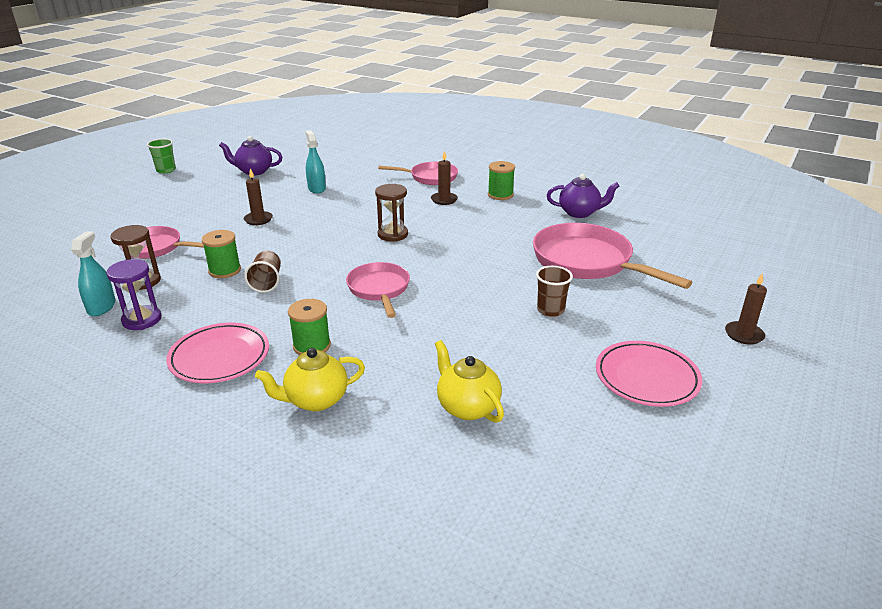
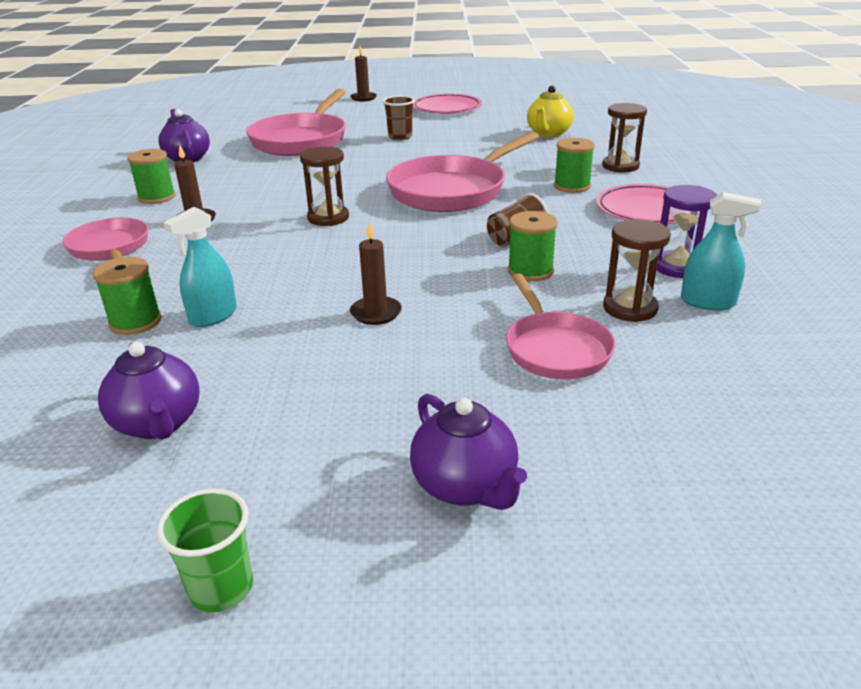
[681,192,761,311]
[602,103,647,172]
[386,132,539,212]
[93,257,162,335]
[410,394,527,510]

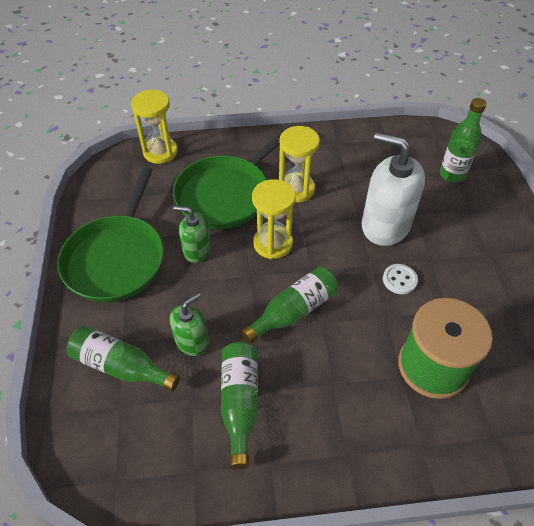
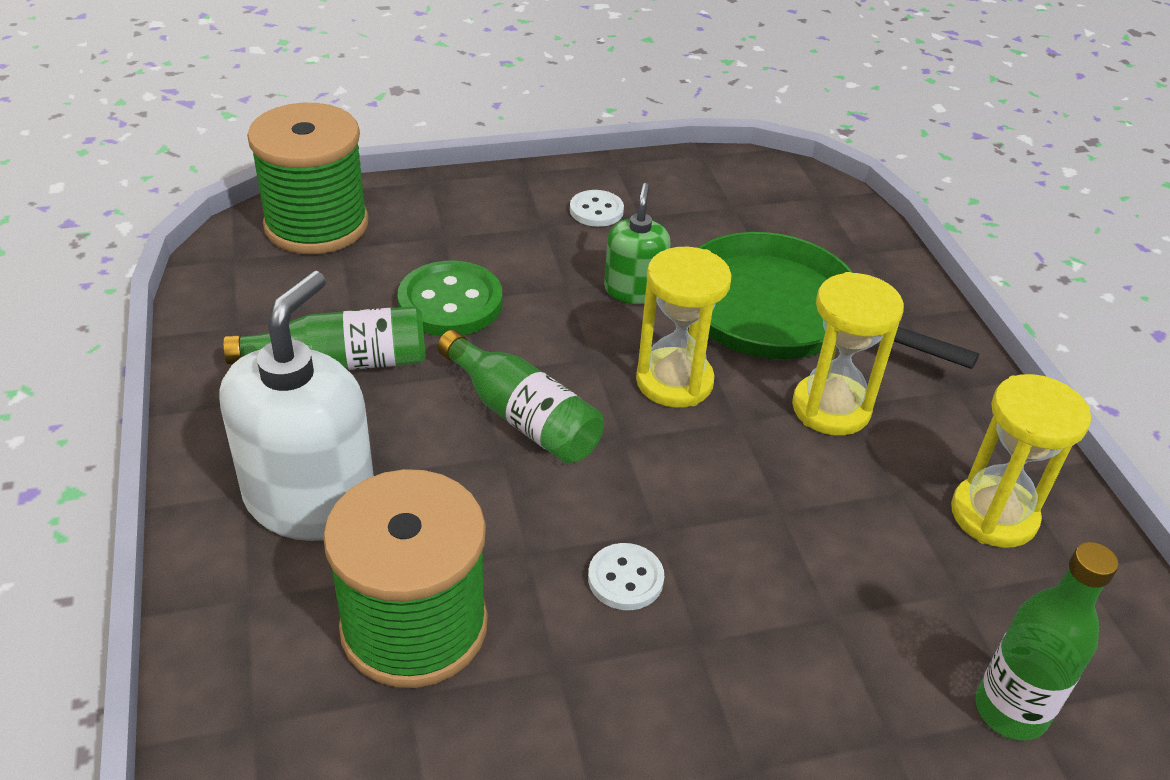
[570,190,624,227]
[67,326,180,392] (first image)
[951,374,1091,548]
[397,261,502,336]
[220,271,374,541]
[247,103,369,254]

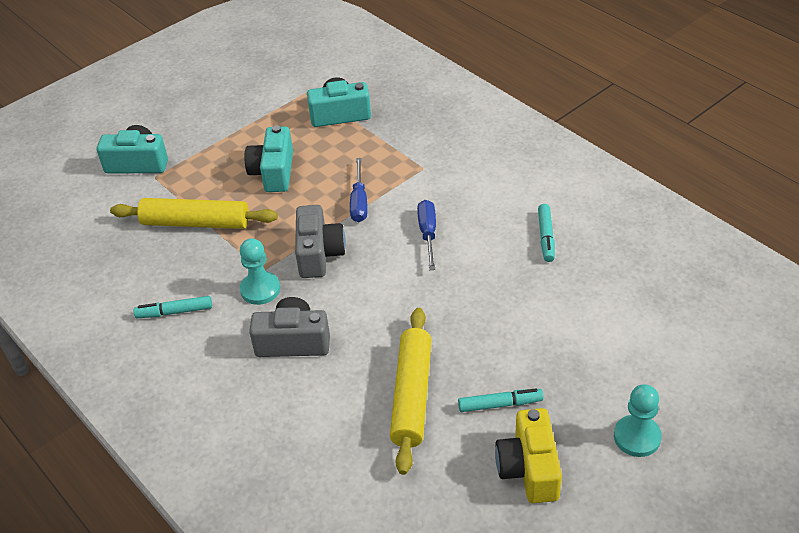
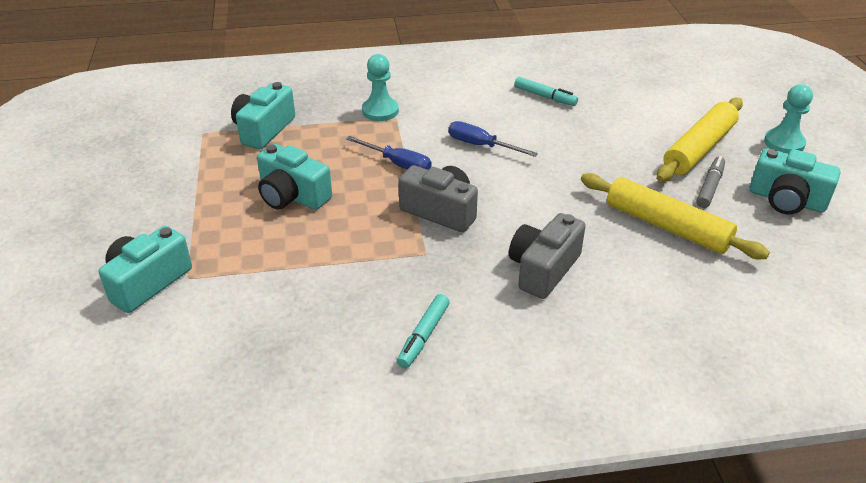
[657,97,743,182]
[362,54,399,121]
[696,156,725,208]
[750,148,840,214]

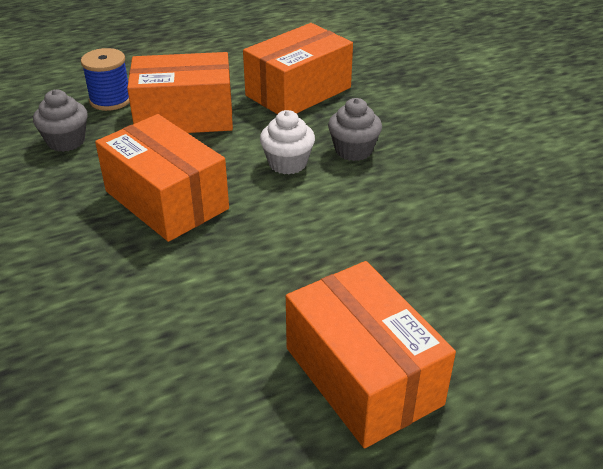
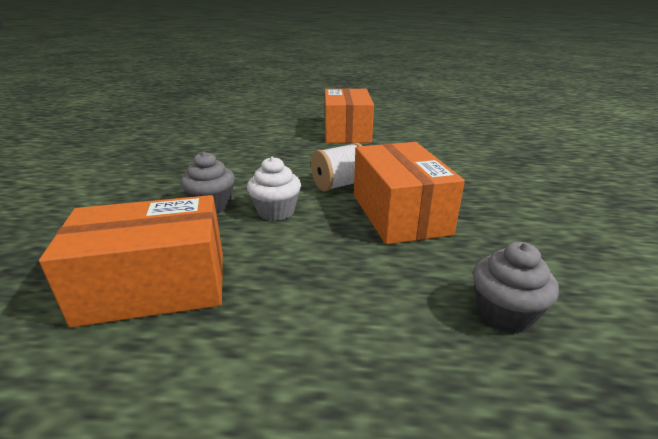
[81,48,130,111] (first image)
[127,52,233,133] (first image)
[311,143,362,191]

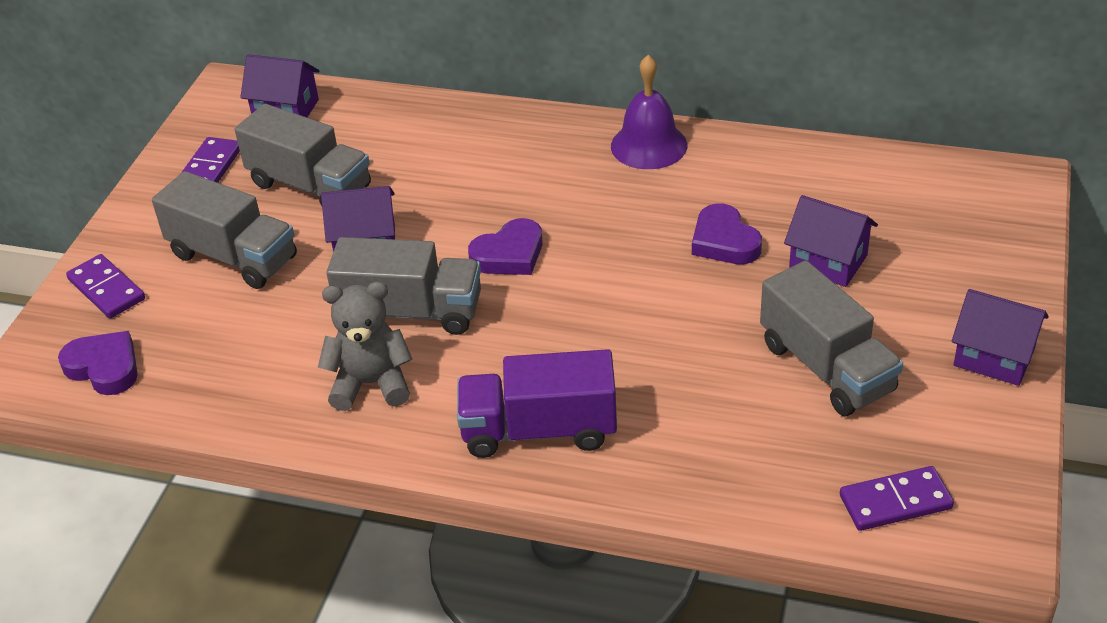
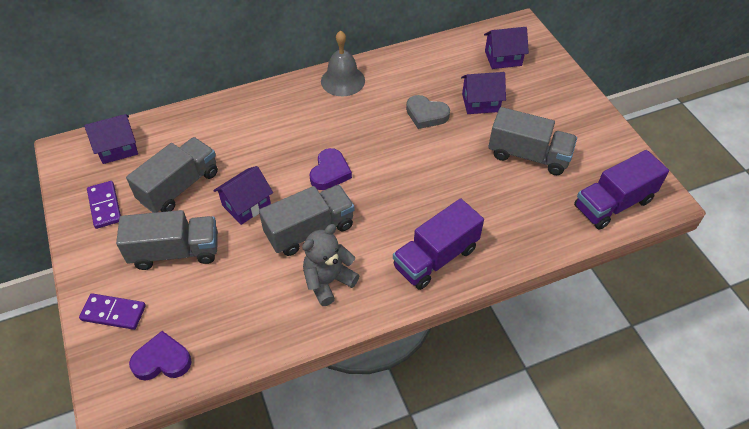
[126,137,218,213]
[321,30,365,96]
[406,95,450,129]
[574,150,669,230]
[484,27,529,69]

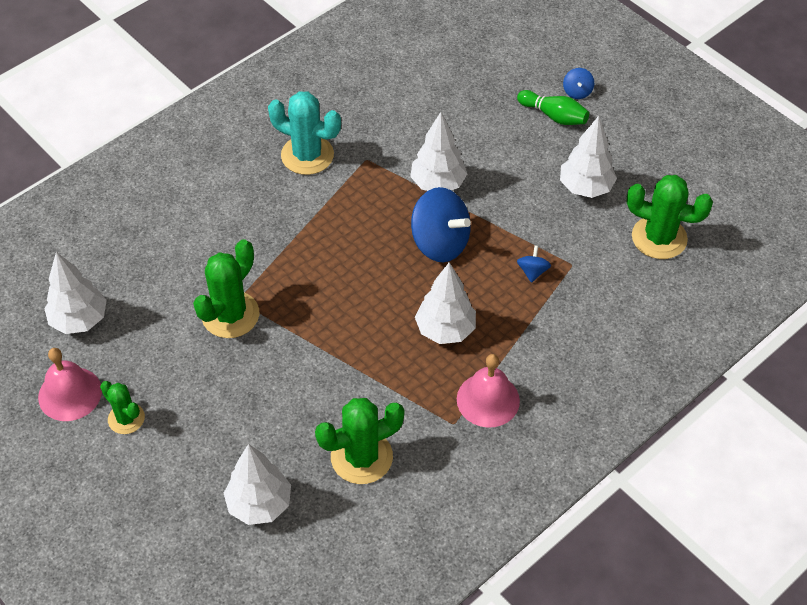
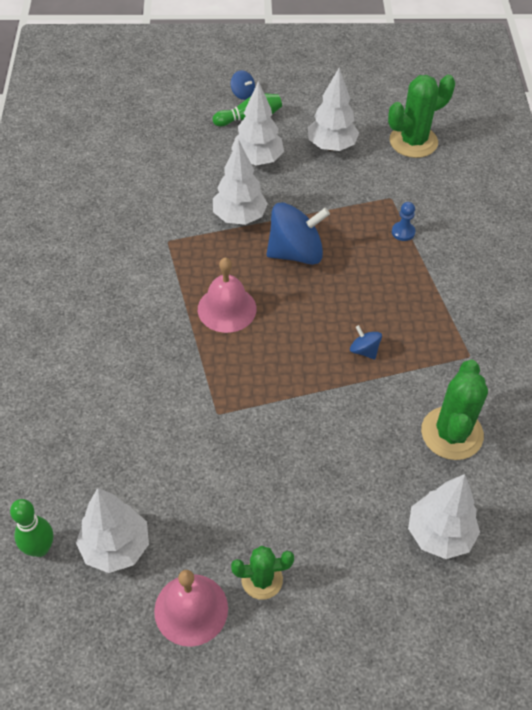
[193,239,259,338] (first image)
[268,91,341,175] (first image)
[231,81,284,166]
[198,258,257,333]
[350,325,382,360]
[10,499,53,557]
[392,202,415,241]

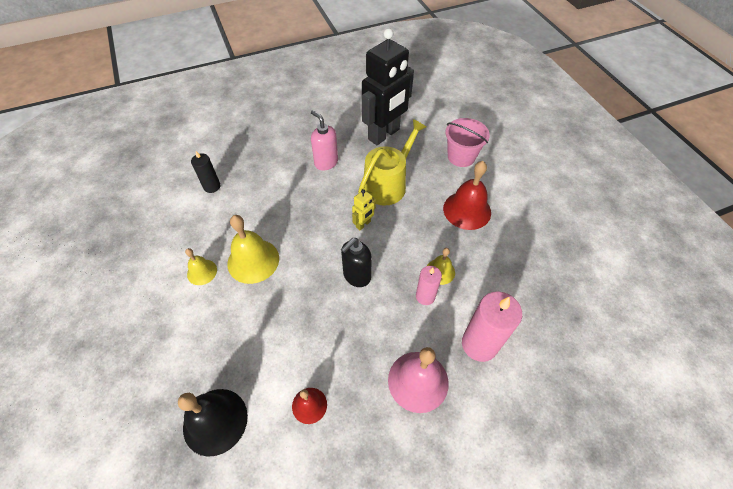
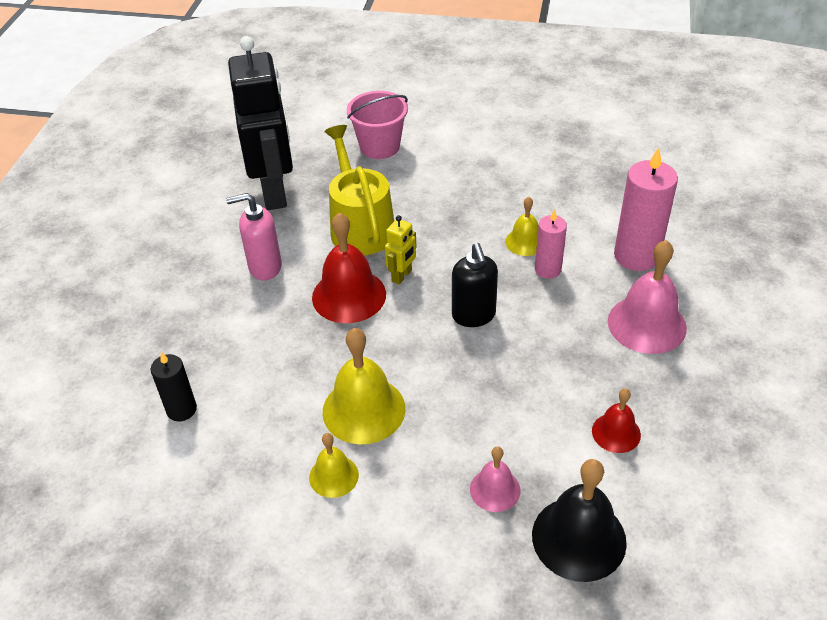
[385,215,416,284]
[312,212,386,323]
[470,446,520,512]

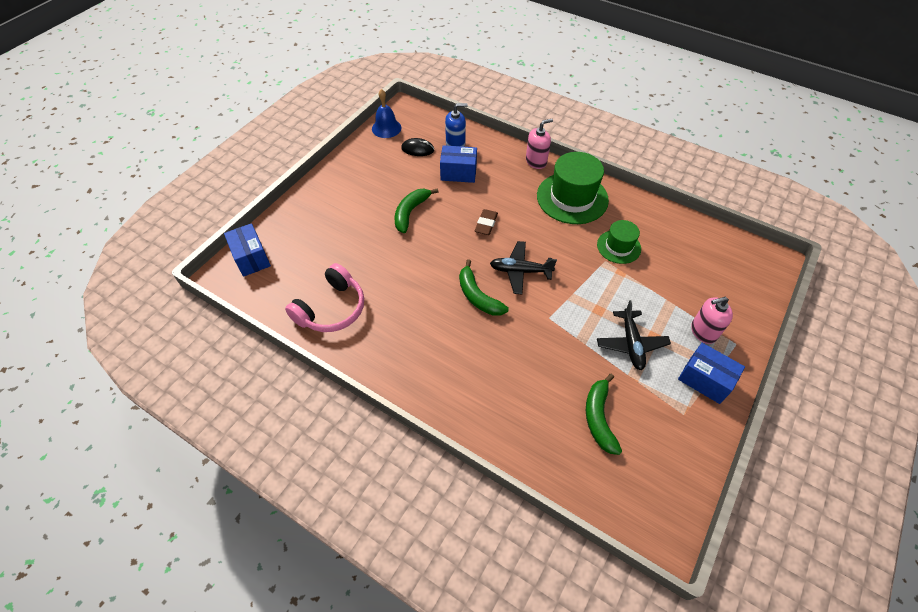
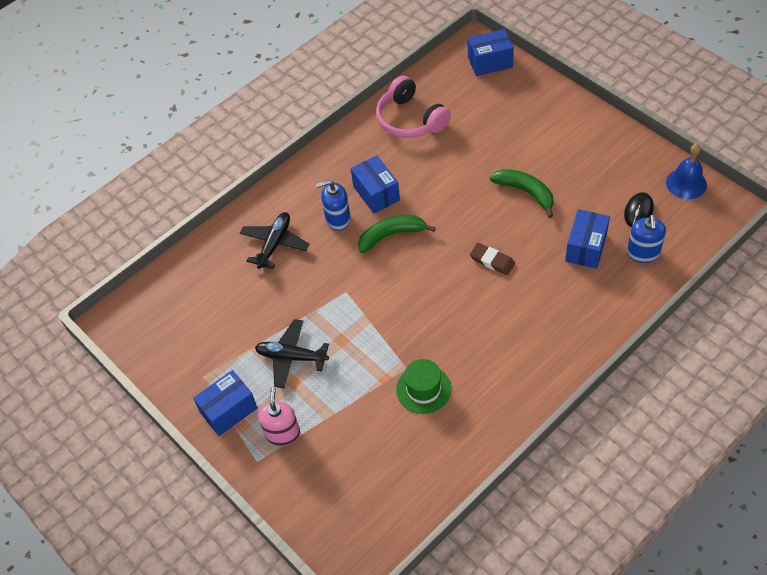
[240,212,309,269]
[526,119,553,169] (first image)
[537,152,609,224] (first image)
[586,374,622,455] (first image)
[316,180,351,231]
[351,155,400,214]

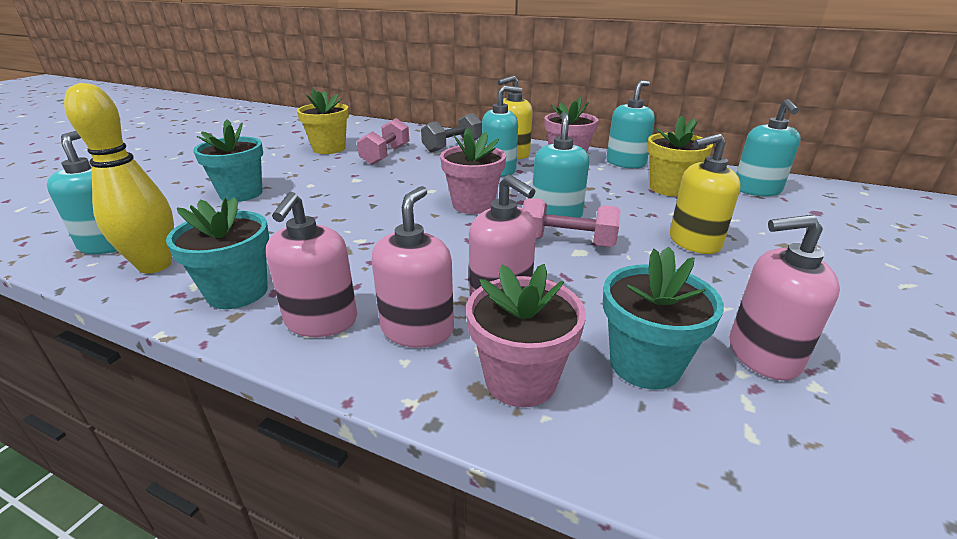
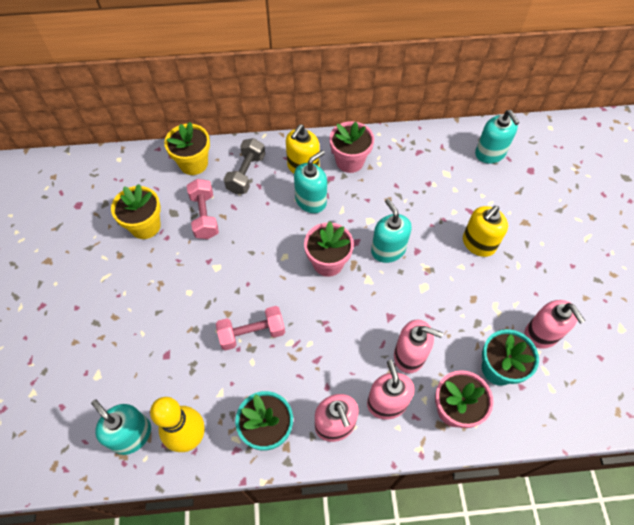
[193,119,263,202] (first image)
[216,306,285,351]
[606,80,655,168] (first image)
[164,122,210,175]
[525,300,585,349]

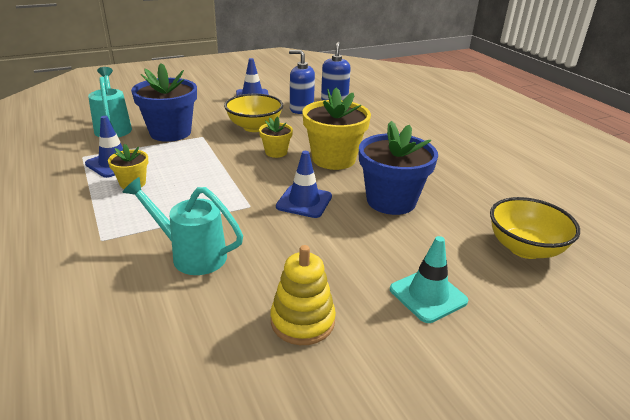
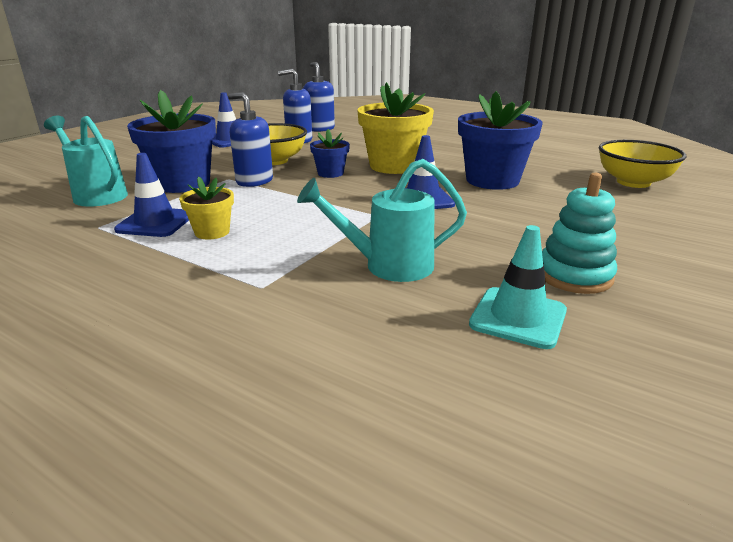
[310,129,350,178]
[542,173,617,294]
[469,225,567,349]
[228,92,273,187]

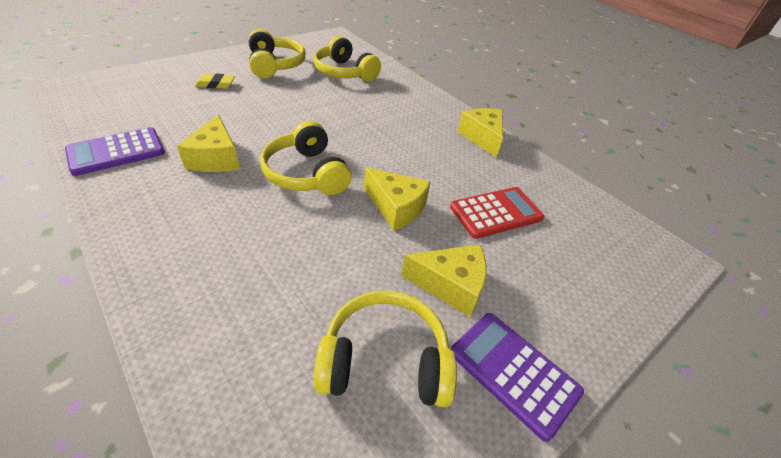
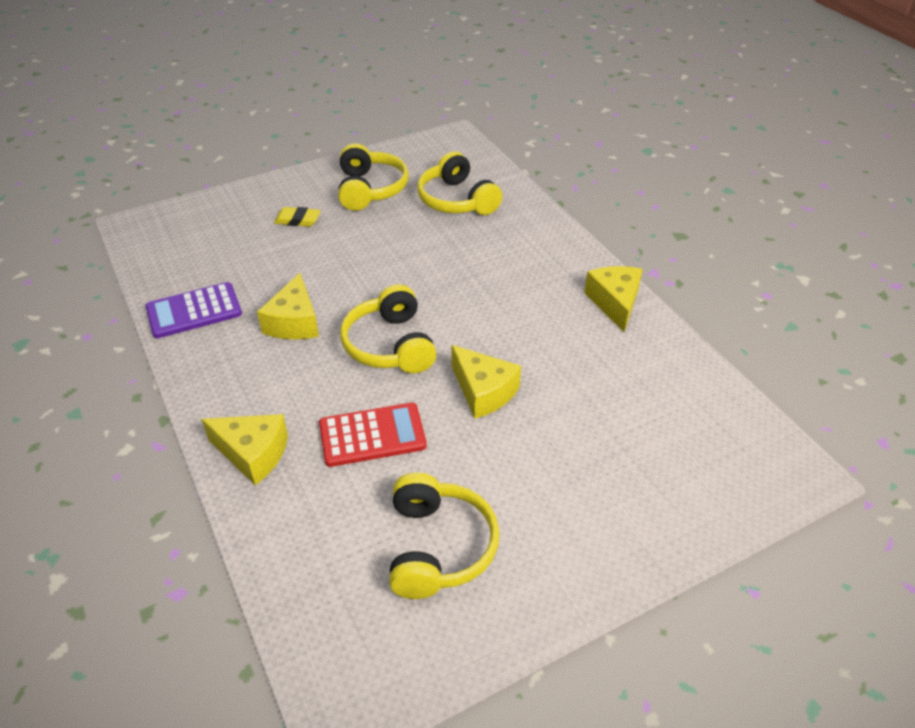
[389,473,500,599]
[201,414,288,485]
[319,403,427,467]
[451,313,584,442] (first image)

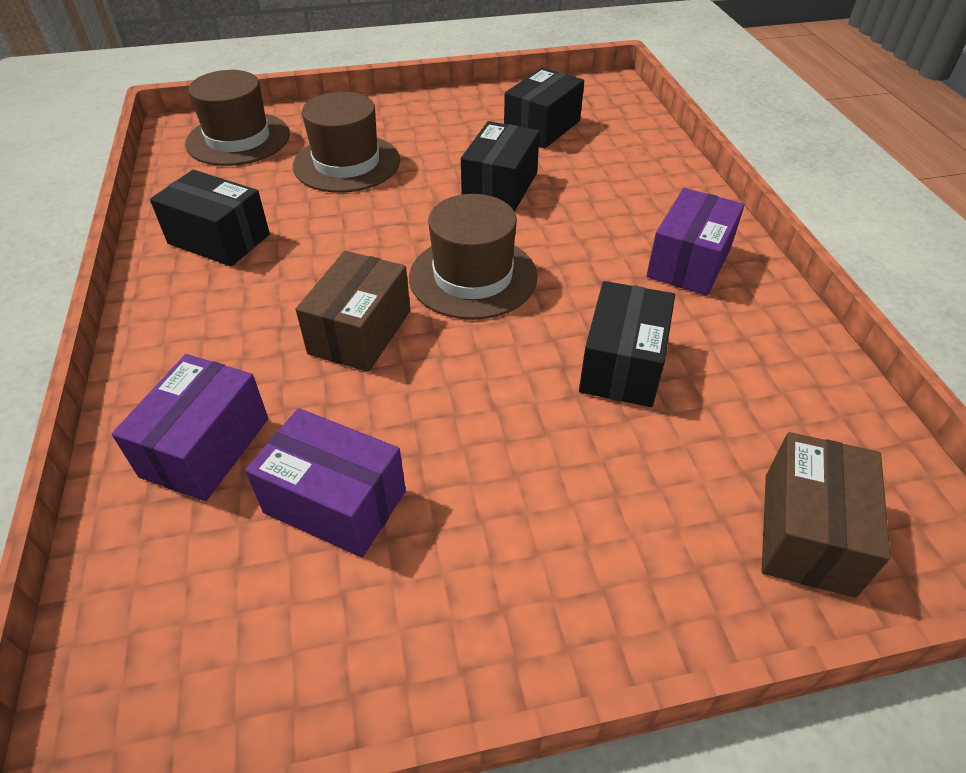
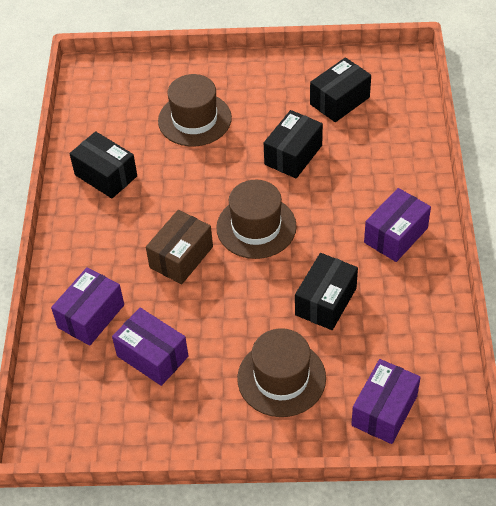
[237,328,326,417]
[351,359,421,444]

